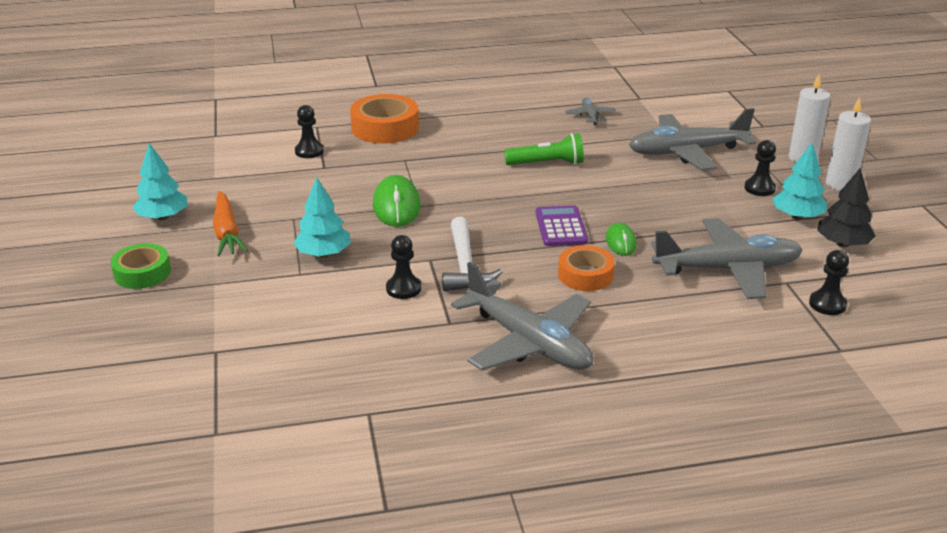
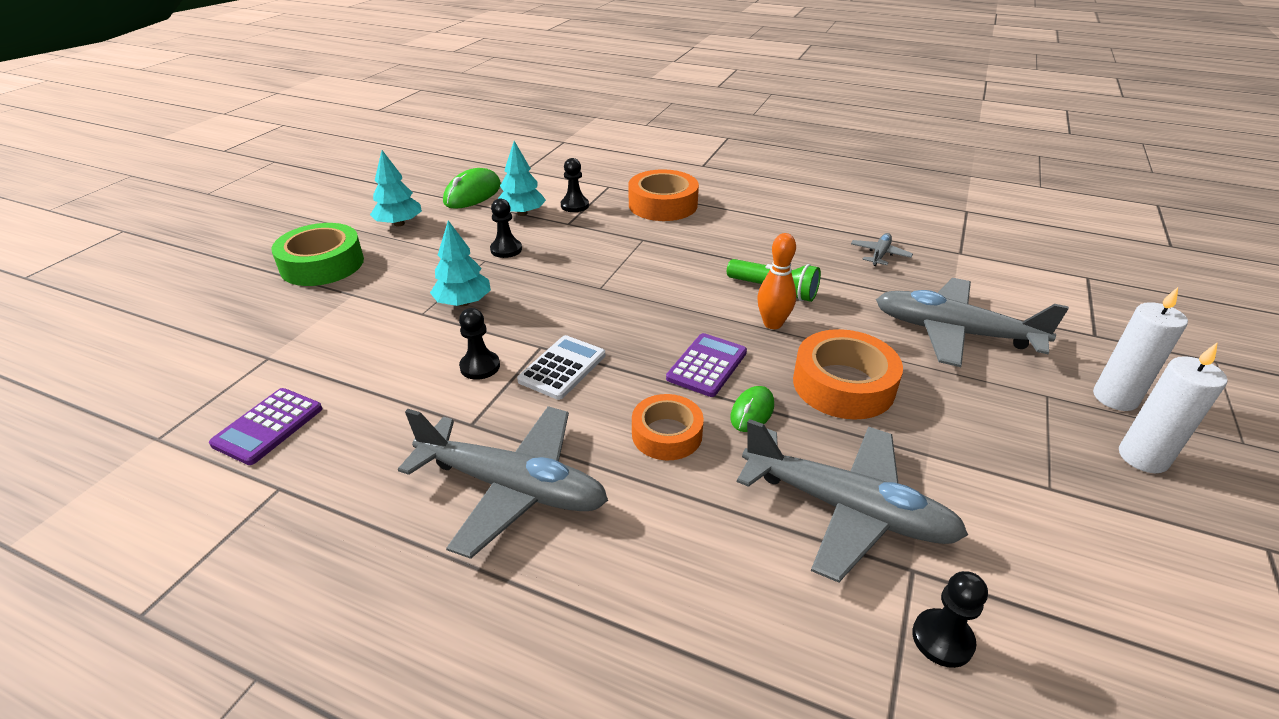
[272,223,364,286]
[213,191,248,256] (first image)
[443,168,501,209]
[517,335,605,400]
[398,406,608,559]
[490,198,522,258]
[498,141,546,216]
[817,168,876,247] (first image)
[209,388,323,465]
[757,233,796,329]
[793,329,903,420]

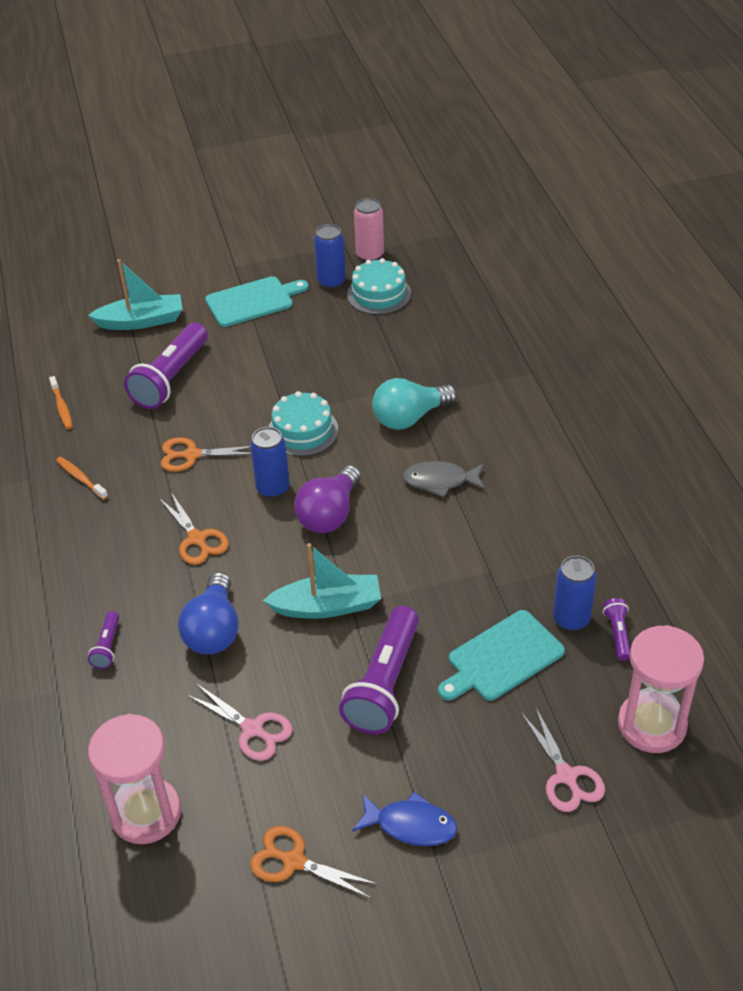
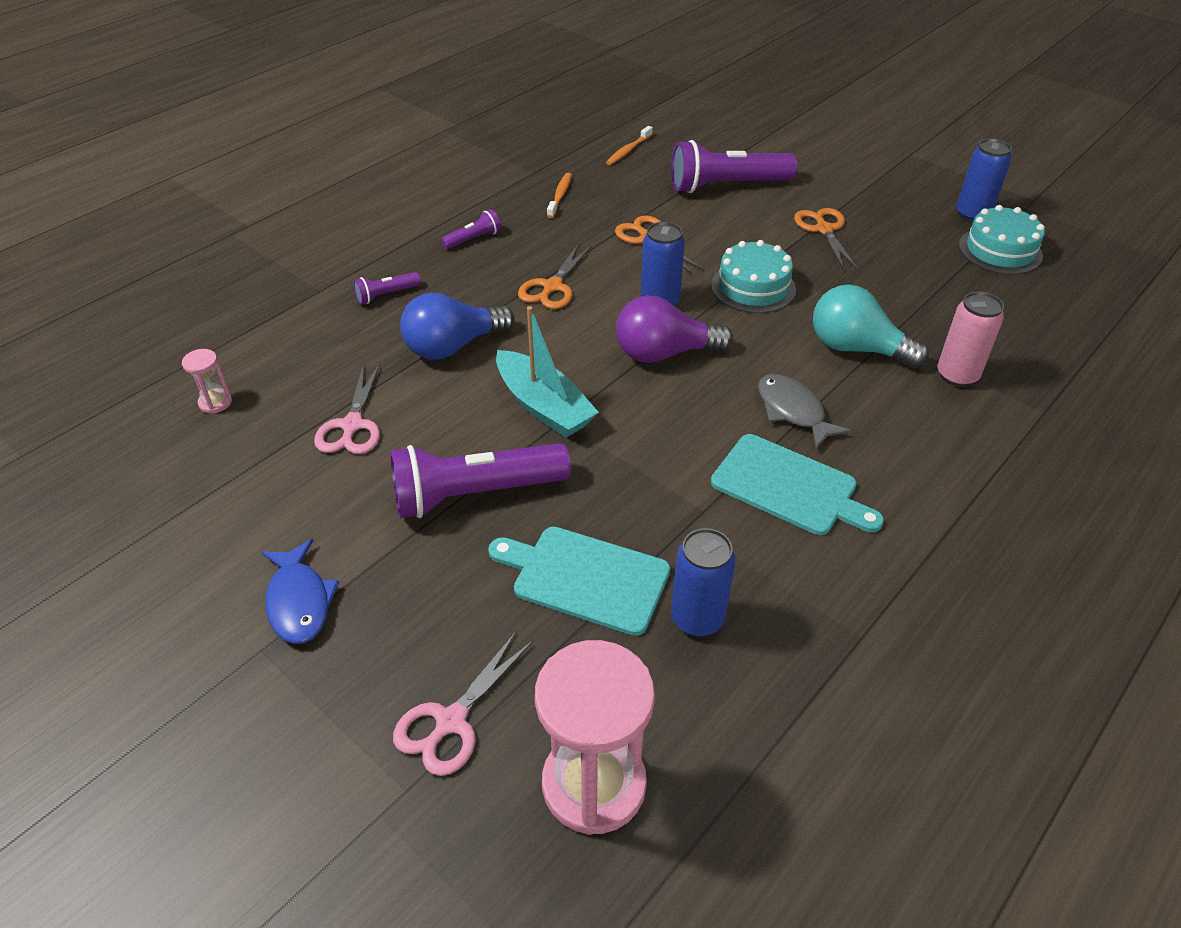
[88,259,183,330] (first image)
[182,349,232,414]
[711,434,884,535]
[794,208,858,270]
[937,291,1004,387]
[441,209,501,249]

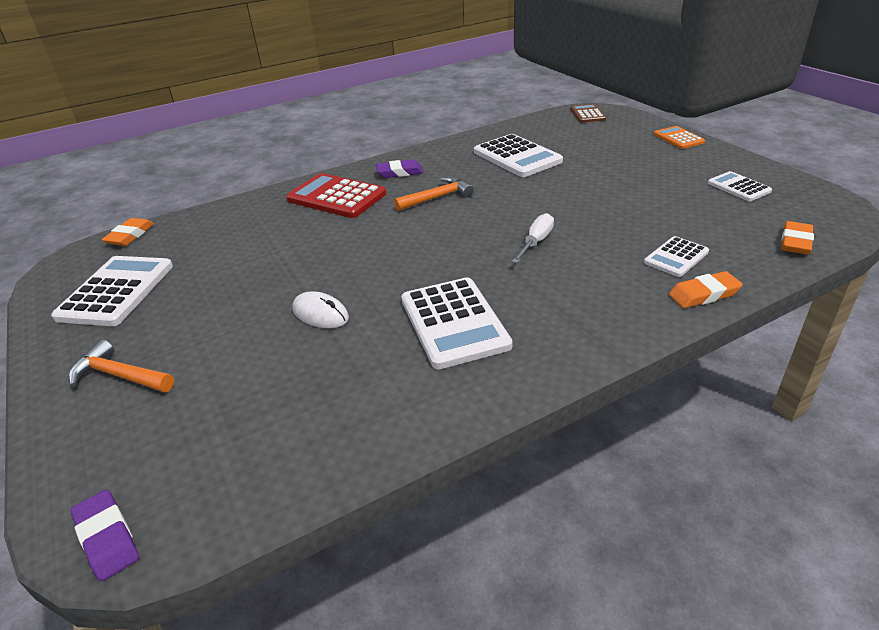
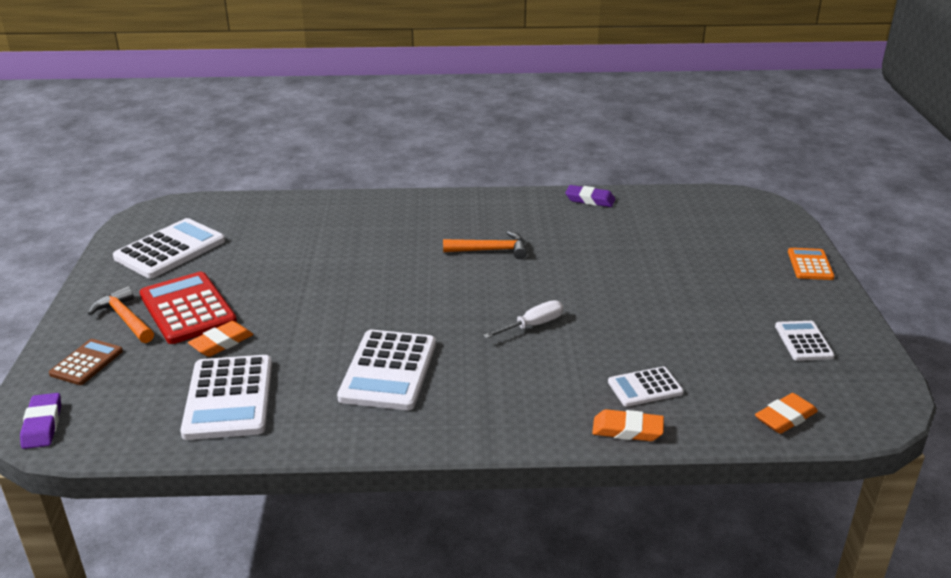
[188,321,254,357]
[139,272,237,344]
[292,291,349,328] (first image)
[565,185,615,207]
[180,355,272,440]
[49,339,123,385]

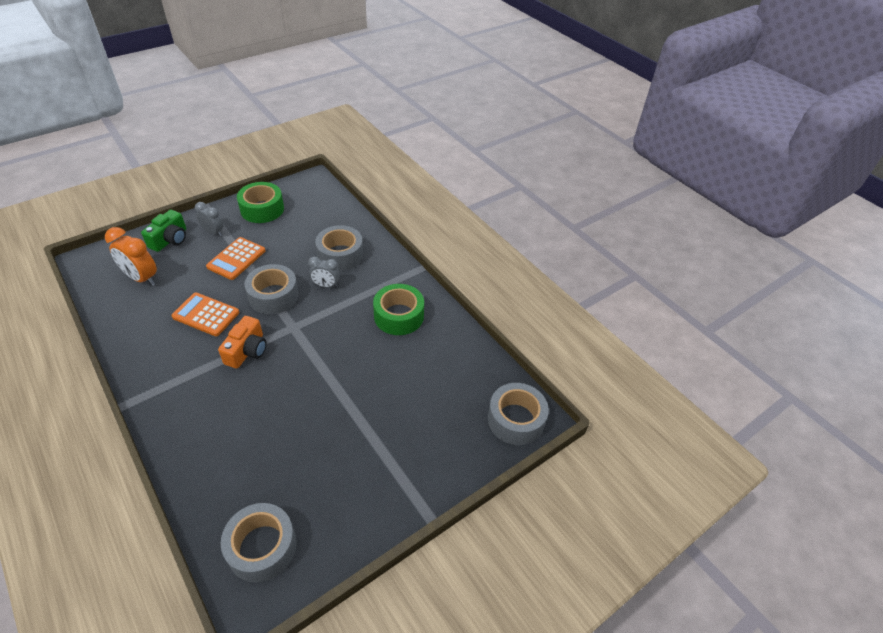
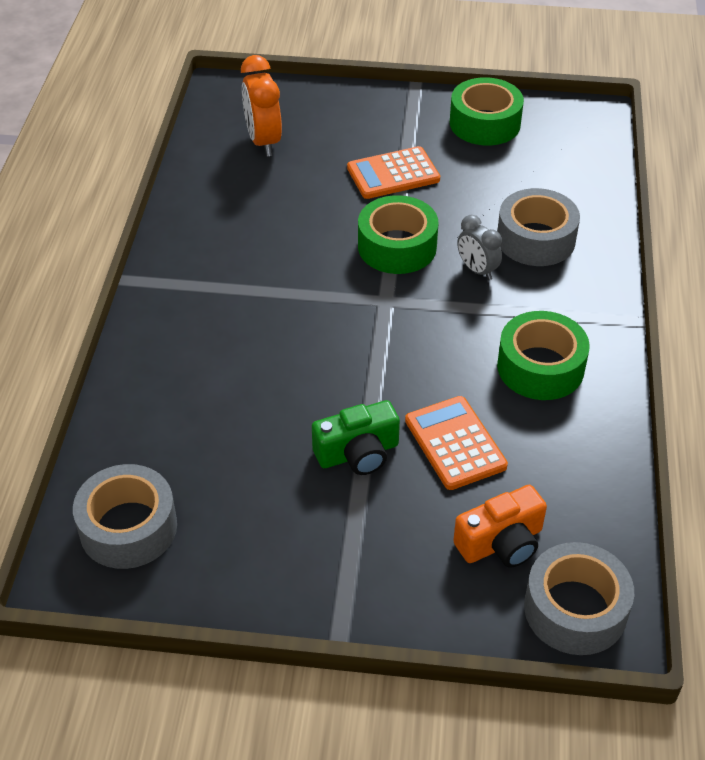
[312,400,400,475]
[405,396,508,490]
[195,202,223,236] (first image)
[453,485,547,568]
[358,195,439,274]

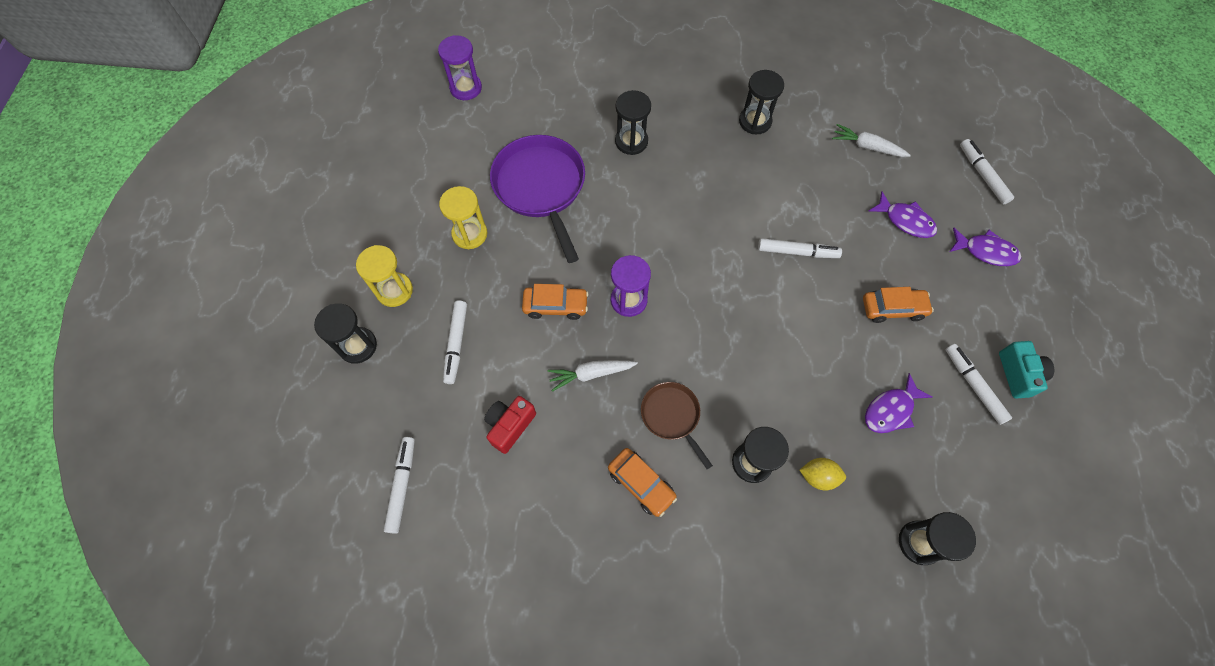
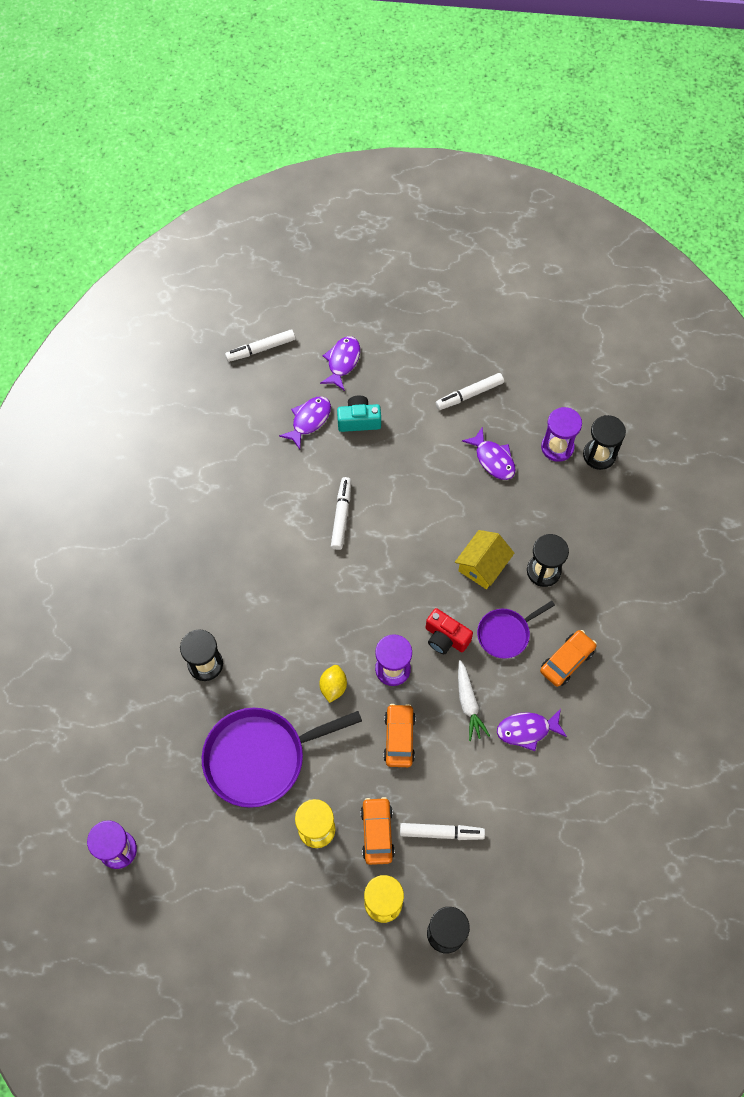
[384,437,415,534] (first image)
[426,608,473,654]
[477,601,555,659]
[739,70,784,134] (first image)
[319,665,347,703]
[832,124,911,157] (first image)
[360,797,395,865]
[337,396,381,432]
[455,530,514,589]
[497,709,567,751]
[541,407,582,462]

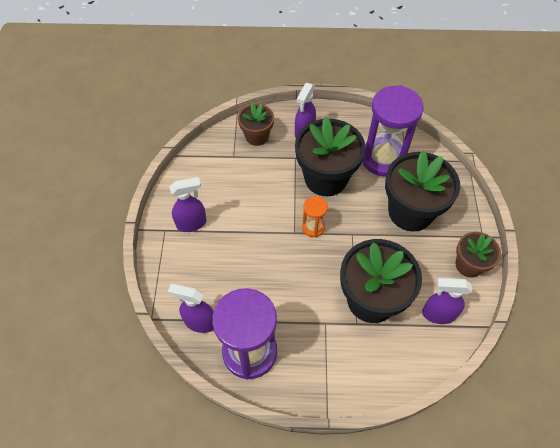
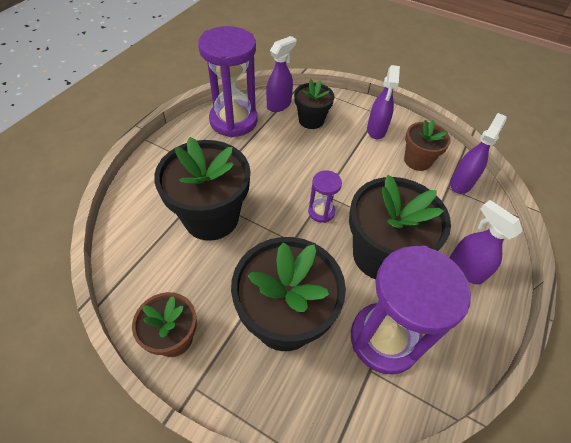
[404,120,451,171]
[308,170,342,223]
[450,113,507,194]
[294,79,335,129]

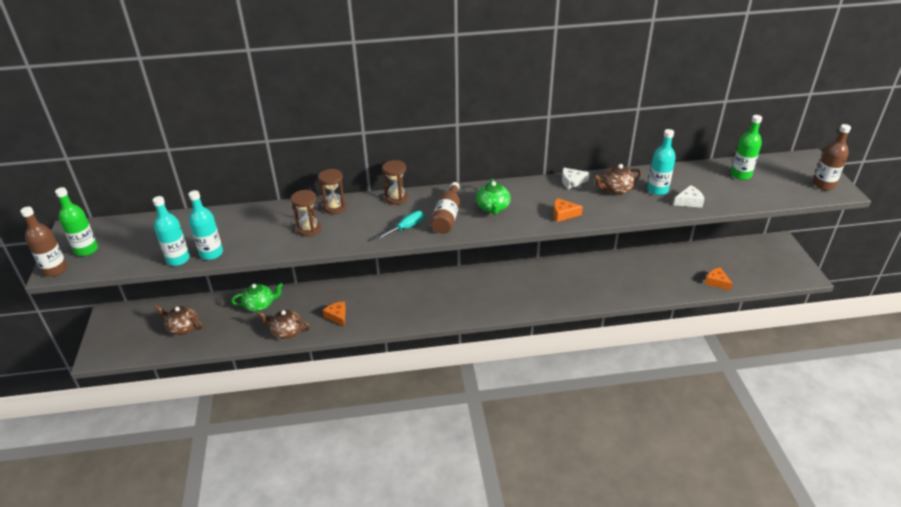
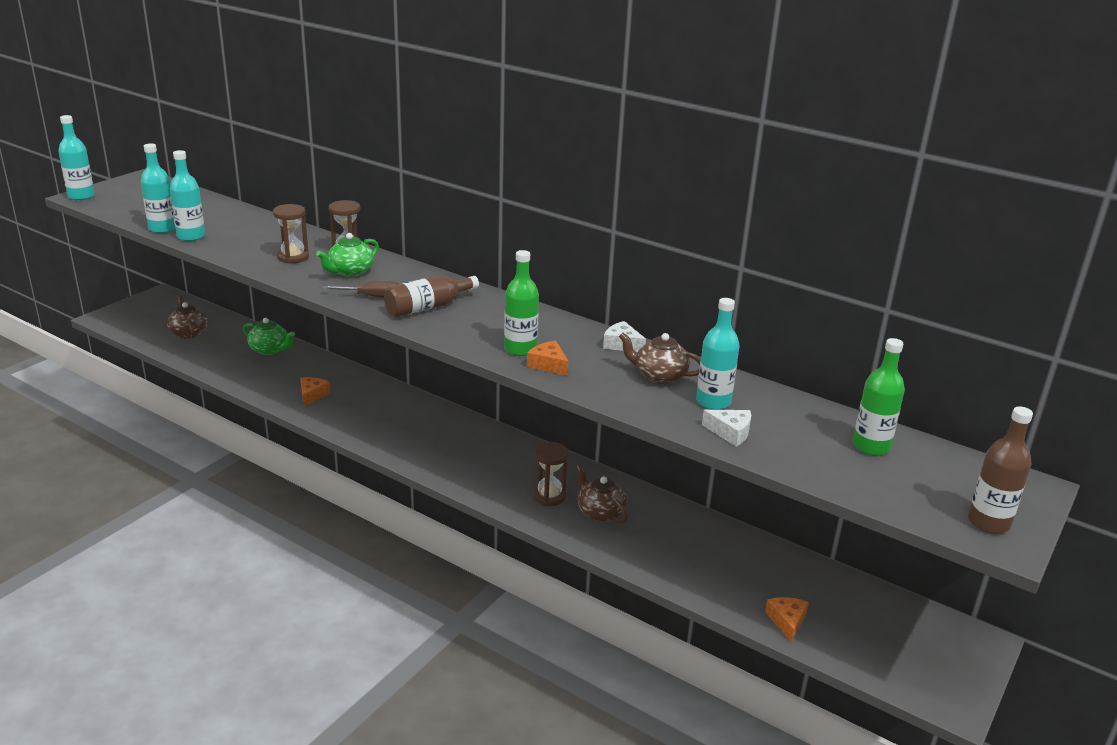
[58,115,95,200]
[504,250,539,356]
[576,464,628,523]
[323,281,399,297]
[533,442,569,506]
[316,233,379,277]

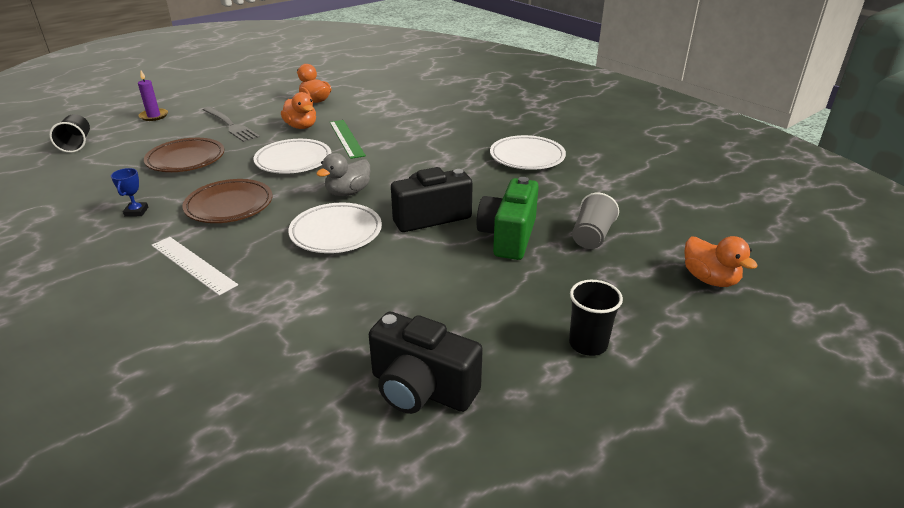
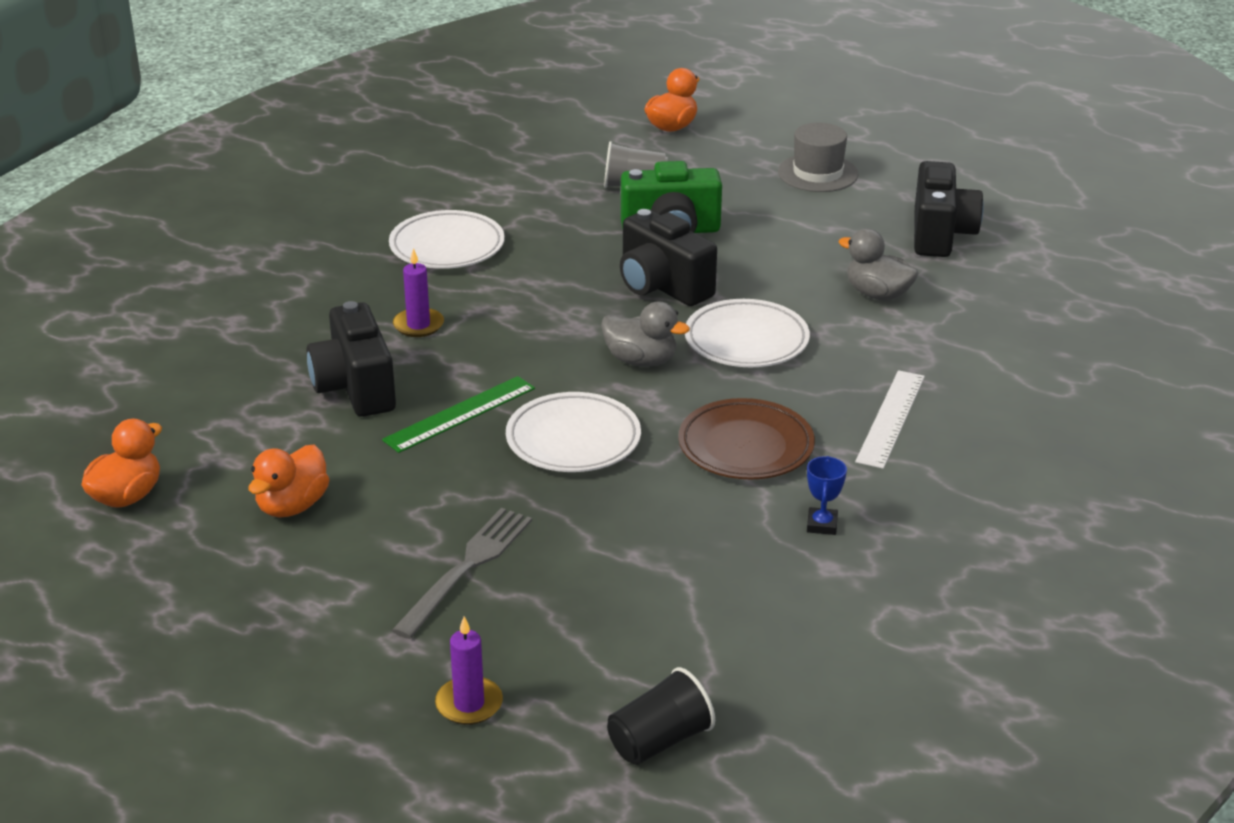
[807,456,847,535]
[144,138,224,172] (first image)
[81,419,162,508]
[778,123,858,192]
[307,301,396,417]
[393,248,444,337]
[839,228,919,301]

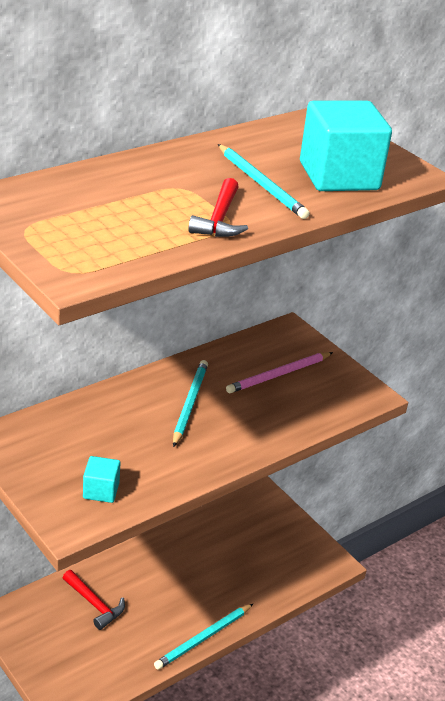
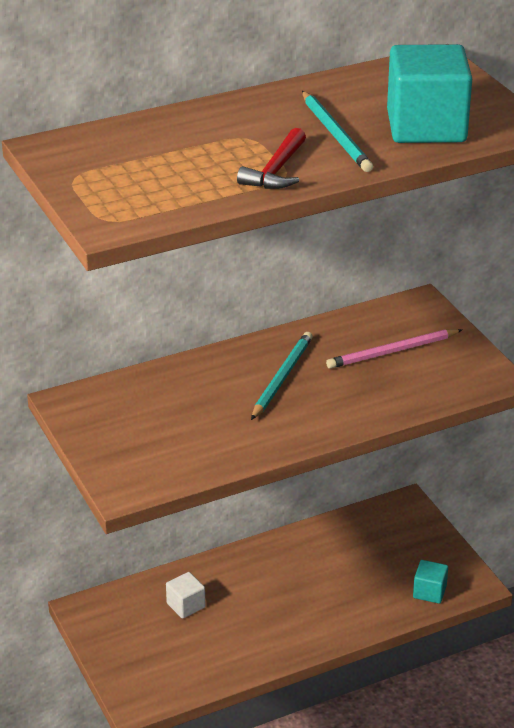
[166,572,205,619]
[413,560,448,604]
[154,604,253,670] (first image)

